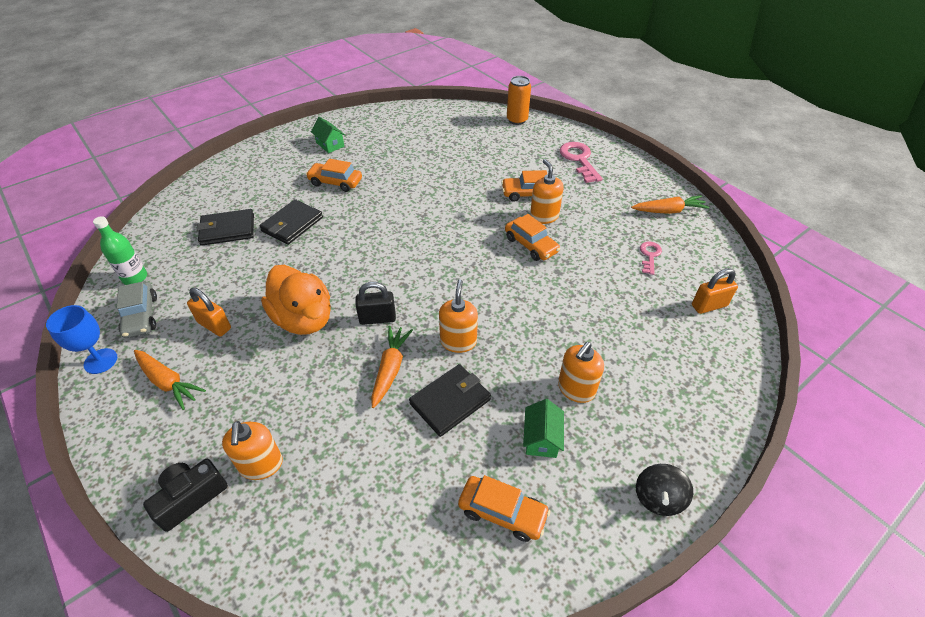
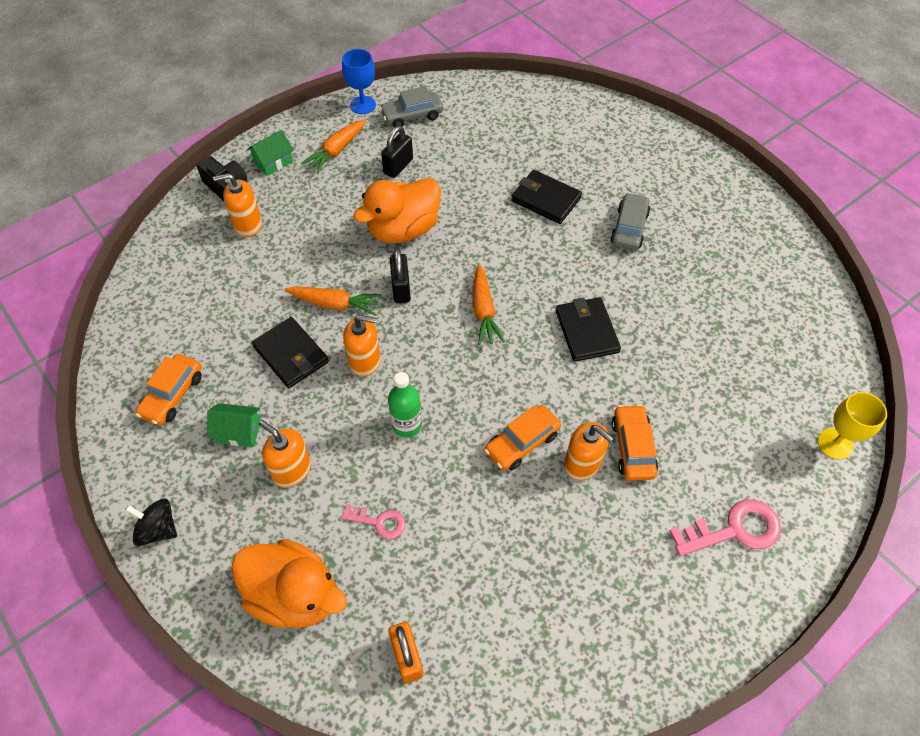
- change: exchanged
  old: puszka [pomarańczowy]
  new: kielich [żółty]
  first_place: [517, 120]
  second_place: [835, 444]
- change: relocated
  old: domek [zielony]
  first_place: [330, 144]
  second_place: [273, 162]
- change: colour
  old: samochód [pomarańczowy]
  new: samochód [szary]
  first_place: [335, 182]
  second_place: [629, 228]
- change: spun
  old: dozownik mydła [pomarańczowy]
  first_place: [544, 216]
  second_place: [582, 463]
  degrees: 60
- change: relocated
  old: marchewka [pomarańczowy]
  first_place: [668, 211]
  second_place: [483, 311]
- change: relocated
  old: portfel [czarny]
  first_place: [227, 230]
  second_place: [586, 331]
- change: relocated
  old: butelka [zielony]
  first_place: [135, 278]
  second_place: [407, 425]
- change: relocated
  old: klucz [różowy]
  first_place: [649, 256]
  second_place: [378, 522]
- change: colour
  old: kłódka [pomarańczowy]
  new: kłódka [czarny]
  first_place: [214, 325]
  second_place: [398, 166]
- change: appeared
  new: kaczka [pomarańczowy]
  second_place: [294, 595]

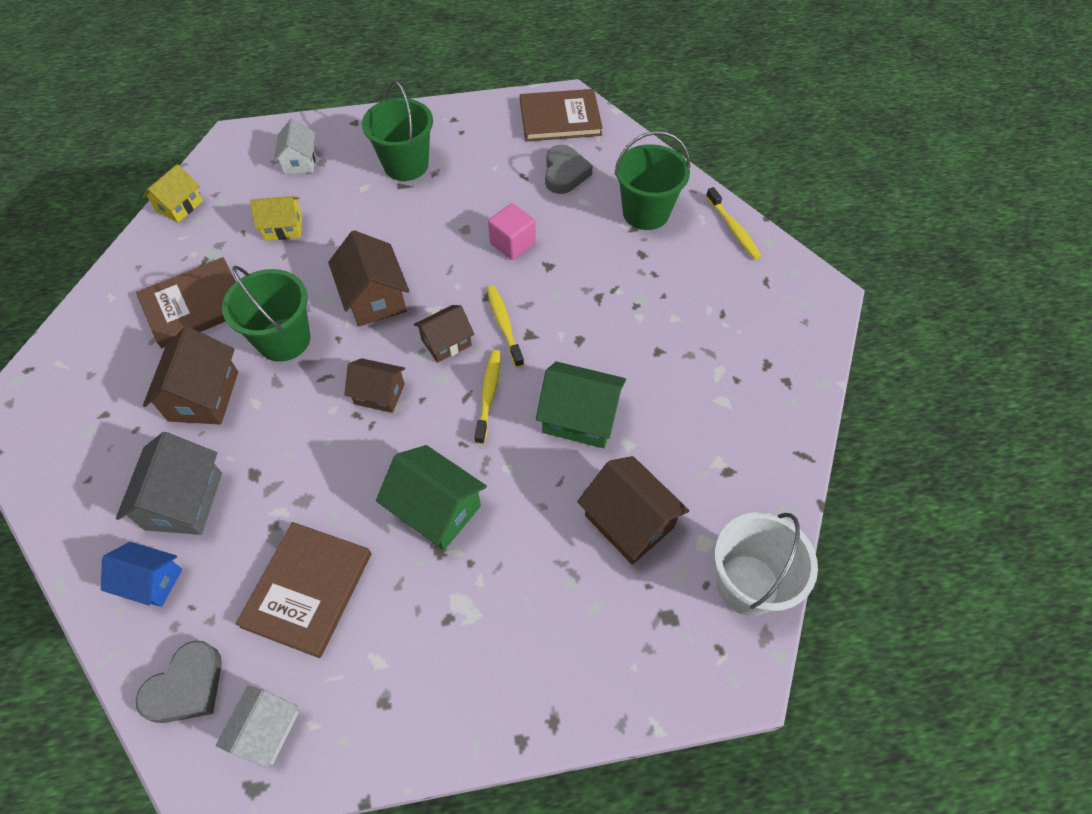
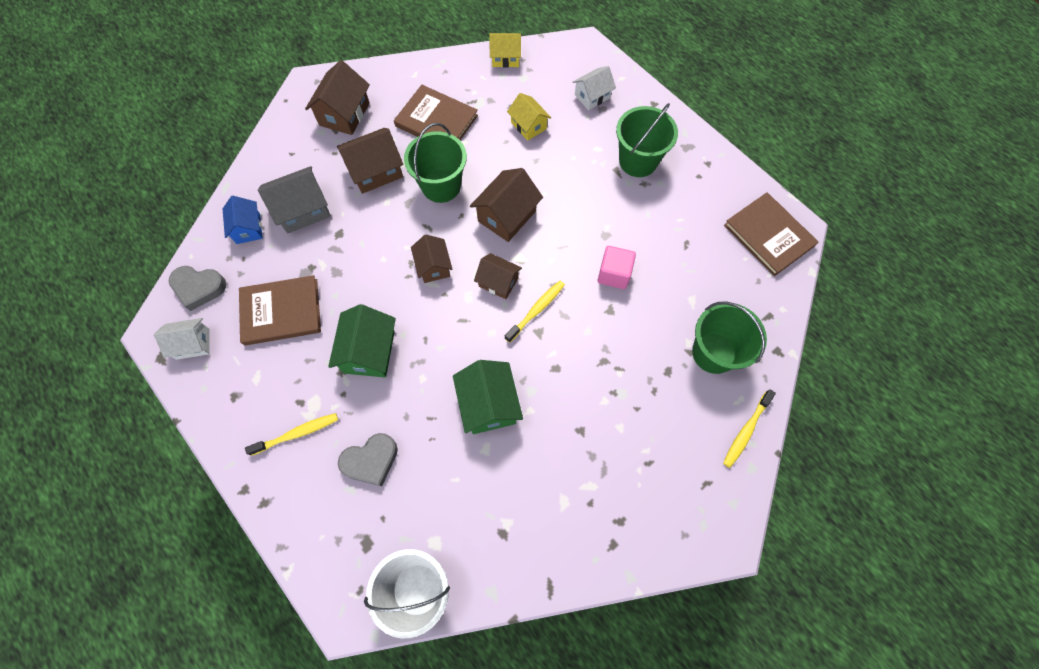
- change: relocated
  old: serce [szary]
  first_place: [565, 173]
  second_place: [371, 461]
- change: relocated
  old: szczoteczka do zębów [żółty]
  first_place: [488, 395]
  second_place: [296, 434]
- change: relocated
  old: domek [brązowy]
  first_place: [629, 521]
  second_place: [344, 114]

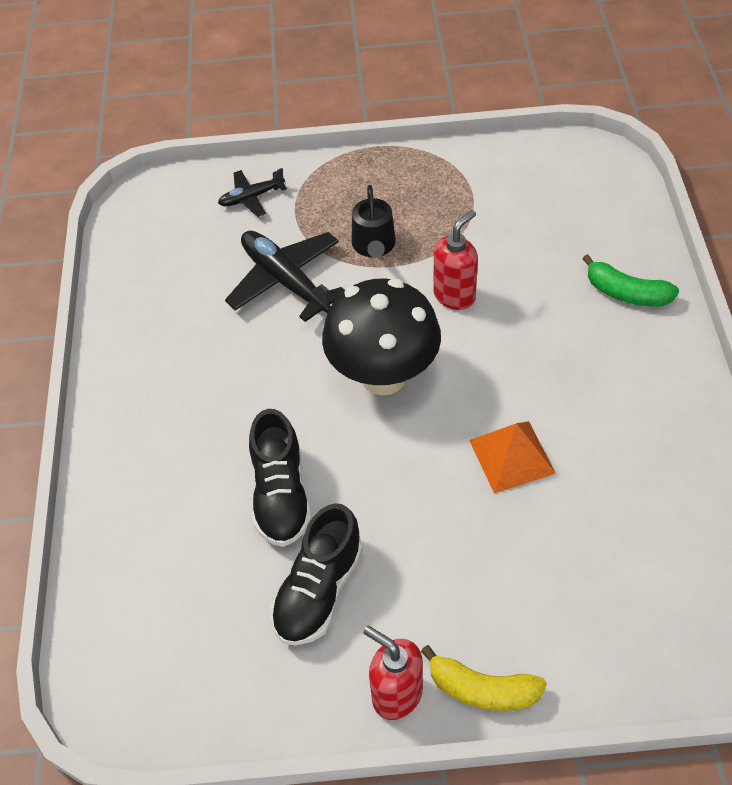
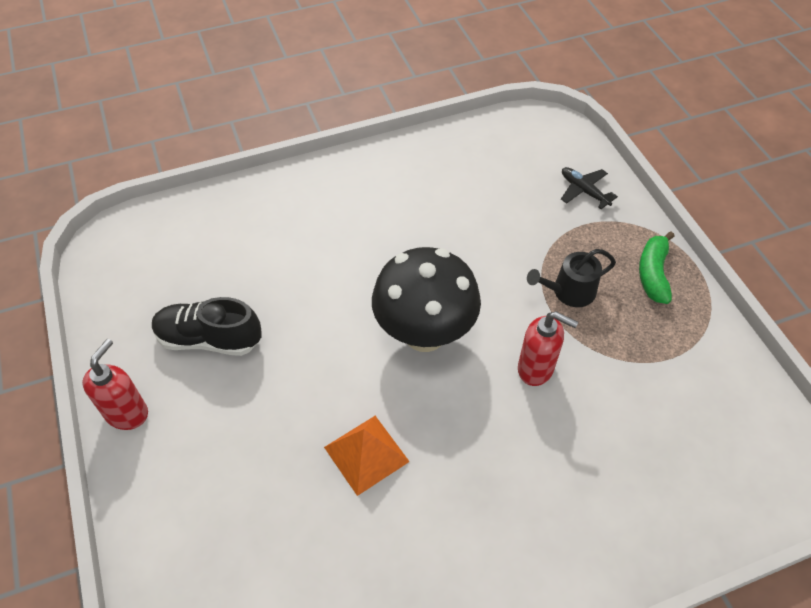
- change: missing
  old: samolot [czarny]
  first_place: [285, 280]
- change: relocated
  old: banan [zielony]
  first_place: [626, 293]
  second_place: [653, 273]
- change: missing
  old: but [czarny]
  first_place: [281, 495]
- change: missing
  old: banan [żółty]
  first_place: [482, 689]

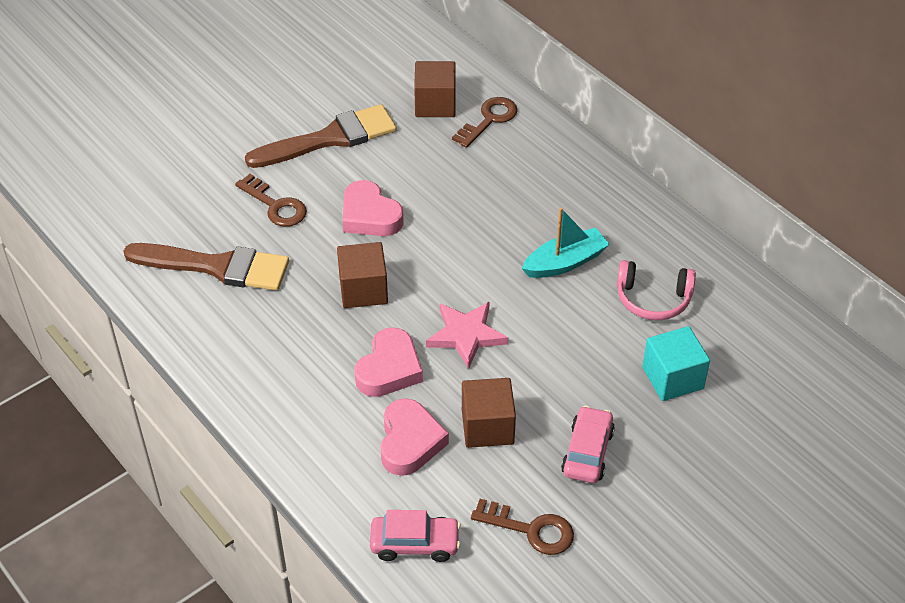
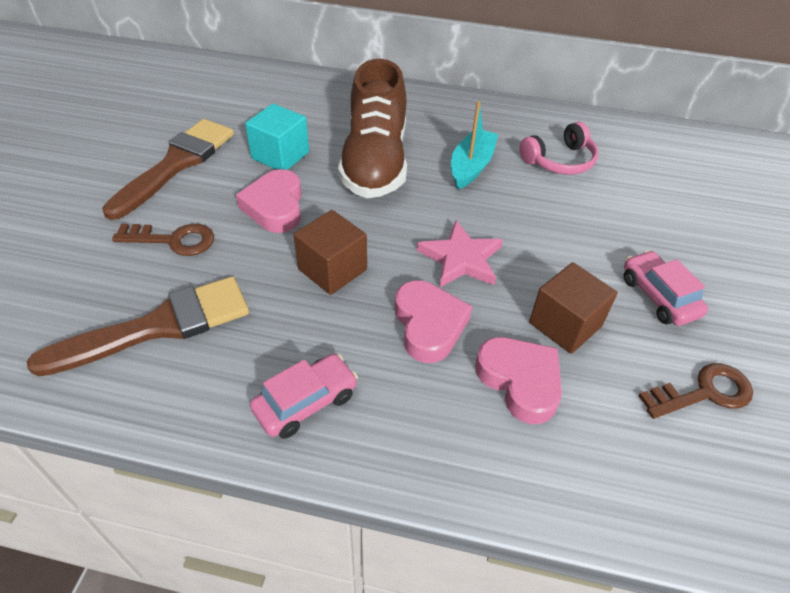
- change: missing
  old: sześcian [brązowy]
  first_place: [435, 104]
- change: missing
  old: klucz [brązowy]
  first_place: [489, 120]
- change: spun
  old: serce [różowy]
  first_place: [370, 215]
  second_place: [275, 206]
  degrees: 75
- change: relocated
  old: sześcian [turkusowy]
  first_place: [672, 378]
  second_place: [280, 155]
- change: relocated
  old: samochód [różowy]
  first_place: [415, 543]
  second_place: [306, 402]
- change: appeared
  new: but [brązowy]
  second_place: [375, 162]

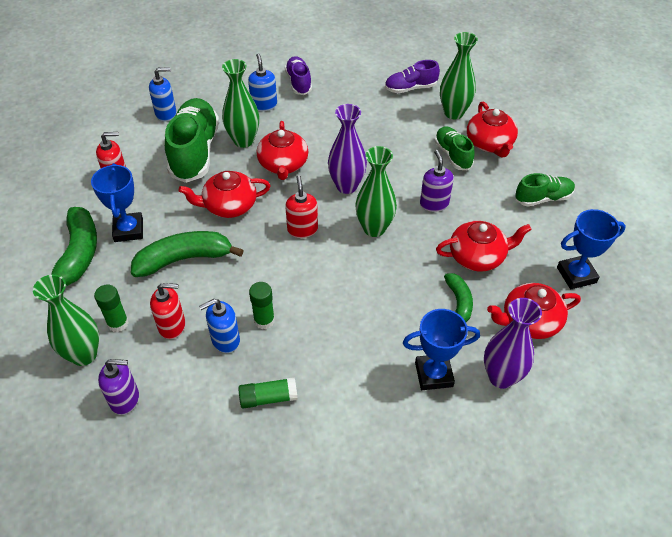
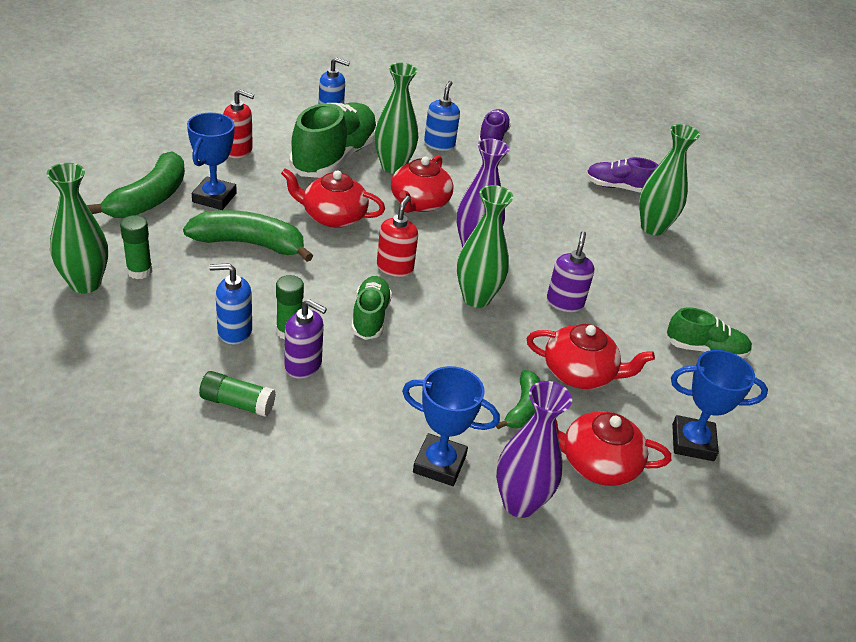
- change: missing
  old: imbryk [czerwony]
  first_place: [490, 143]
- change: relocated
  old: but [zielony]
  first_place: [452, 155]
  second_place: [370, 317]
- change: missing
  old: dozownik mydła [czerwony]
  first_place: [172, 326]
- change: relocated
  old: dozownik mydła [fioletowy]
  first_place: [125, 399]
  second_place: [303, 365]

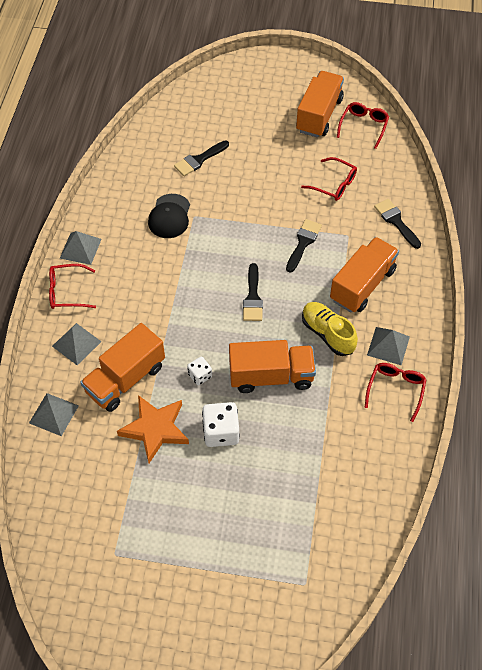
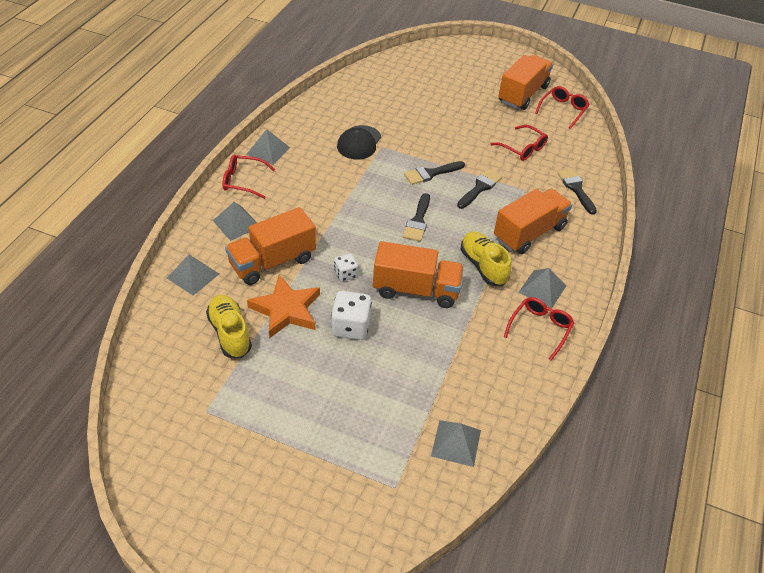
- change: relocated
  old: pędzel [czarny]
  first_place: [199, 160]
  second_place: [431, 173]
- change: appeared
  new: but [żółty]
  second_place: [230, 333]
- change: appeared
  new: piramida [szary]
  second_place: [456, 443]

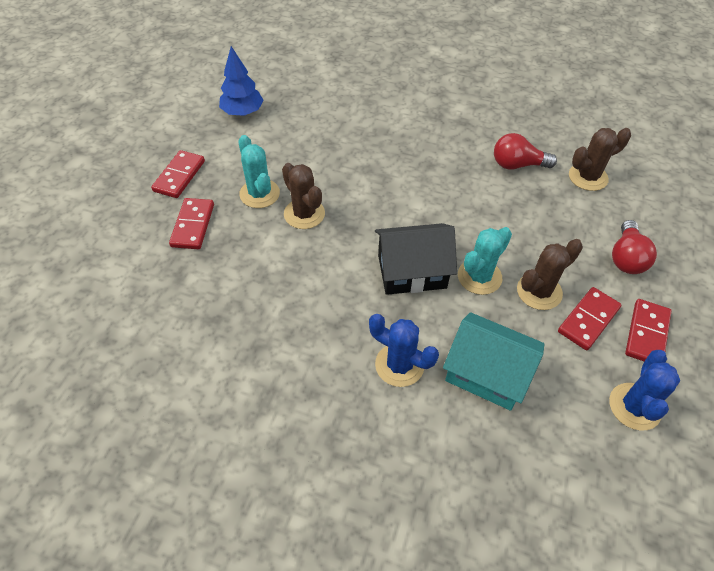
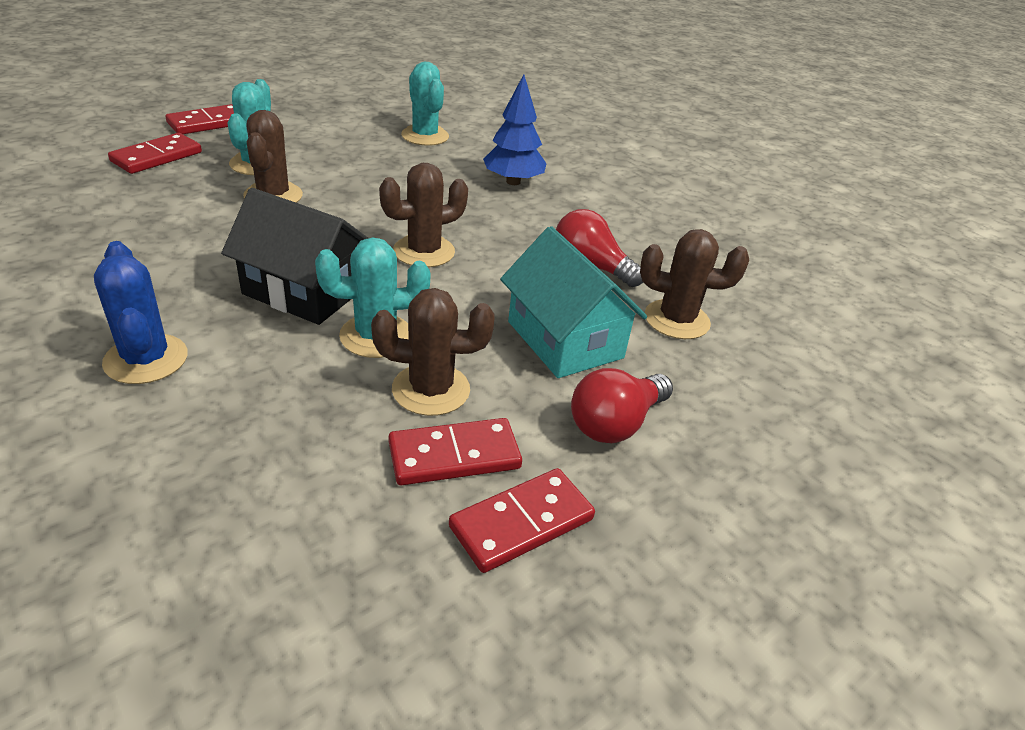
- change: relocated
  old: drzewko [niebieski]
  first_place: [242, 112]
  second_place: [513, 182]
- change: relocated
  old: domek [turkusowy]
  first_place: [487, 373]
  second_place: [565, 340]
- change: missing
  old: kaktus [niebieski]
  first_place: [634, 406]
- change: appeared
  new: kaktus [turkusowy]
  second_place: [425, 136]
- change: appeared
  new: kaktus [brązowy]
  second_place: [424, 251]

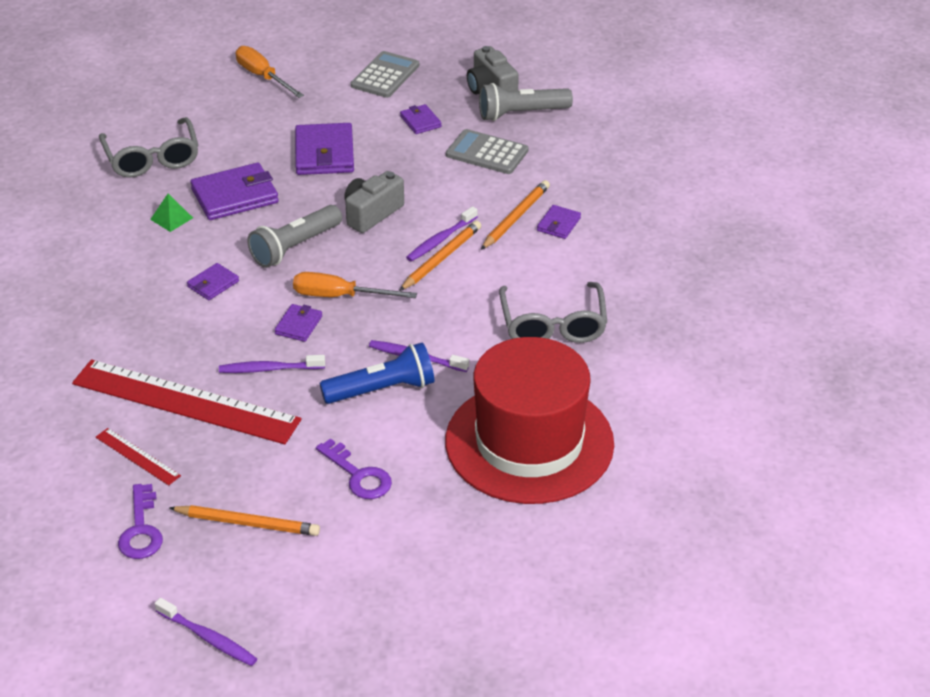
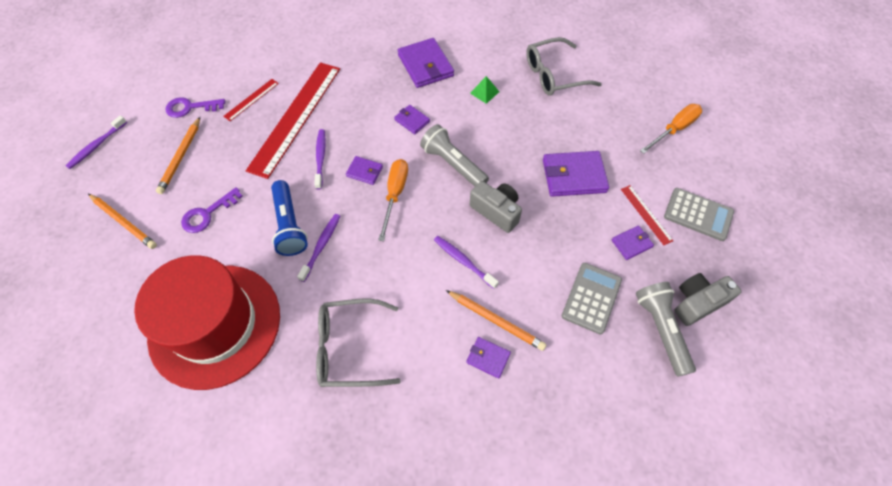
- change: relocated
  old: portfel [fioletowy]
  first_place: [235, 196]
  second_place: [425, 65]
- change: relocated
  old: ołówek [pomarańczowy]
  first_place: [441, 258]
  second_place: [124, 222]
- change: appeared
  new: linijka [czerwony]
  second_place: [646, 214]

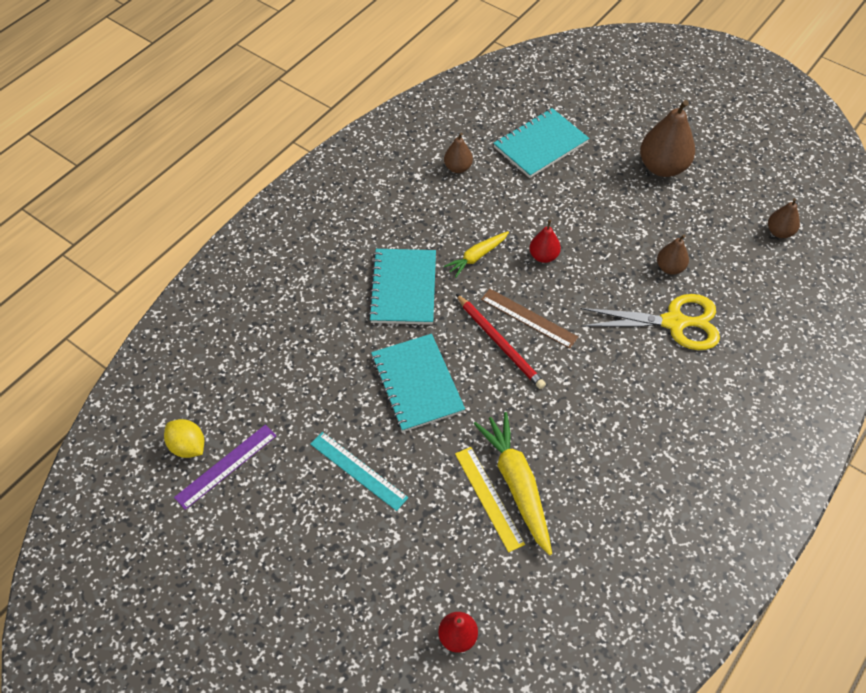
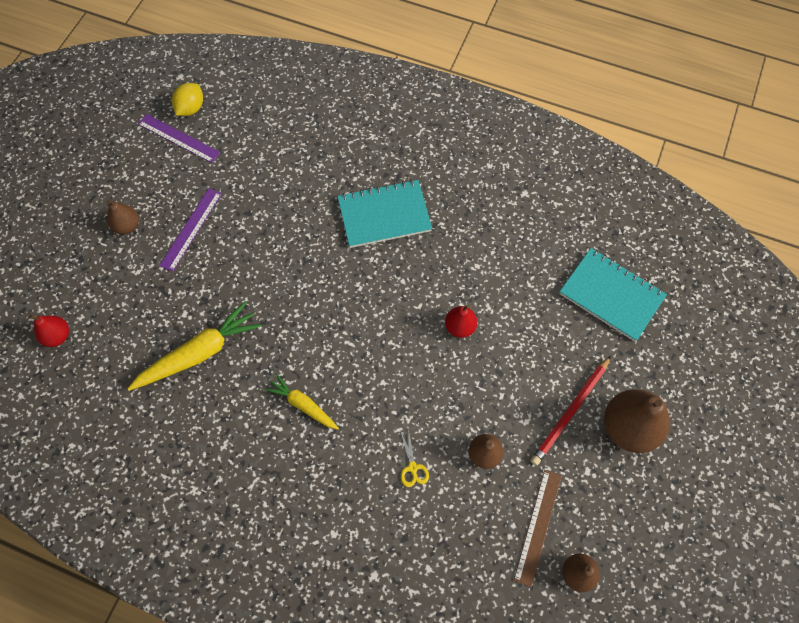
- change: relocated
  old: gruszka [brązowy]
  first_place: [458, 168]
  second_place: [127, 226]
- change: relocated
  old: marchewka [żółty]
  first_place: [477, 257]
  second_place: [303, 405]
- change: relocated
  old: linijka [brązowy]
  first_place: [529, 318]
  second_place: [538, 526]
- change: relocated
  old: ołówek [czerwony]
  first_place: [500, 343]
  second_place: [570, 412]
- change: size
  old: nożyczki [żółty]
  first_place: [674, 322]
  second_place: [412, 467]
  factor: 0.4
- change: missing
  old: zeszyt [turkusowy]
  first_place: [417, 384]
- change: colour
  old: linijka [turkusowy]
  new: linijka [fioletowy]
  first_place: [358, 470]
  second_place: [191, 229]
- change: missing
  old: linijka [żółty]
  first_place: [489, 498]

